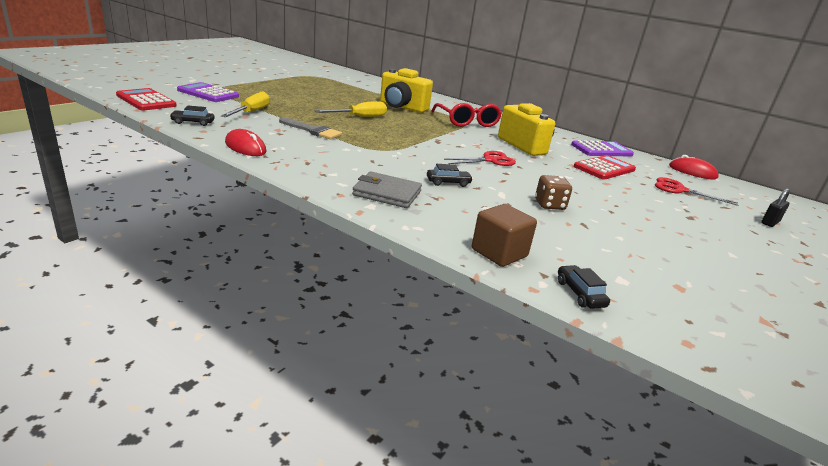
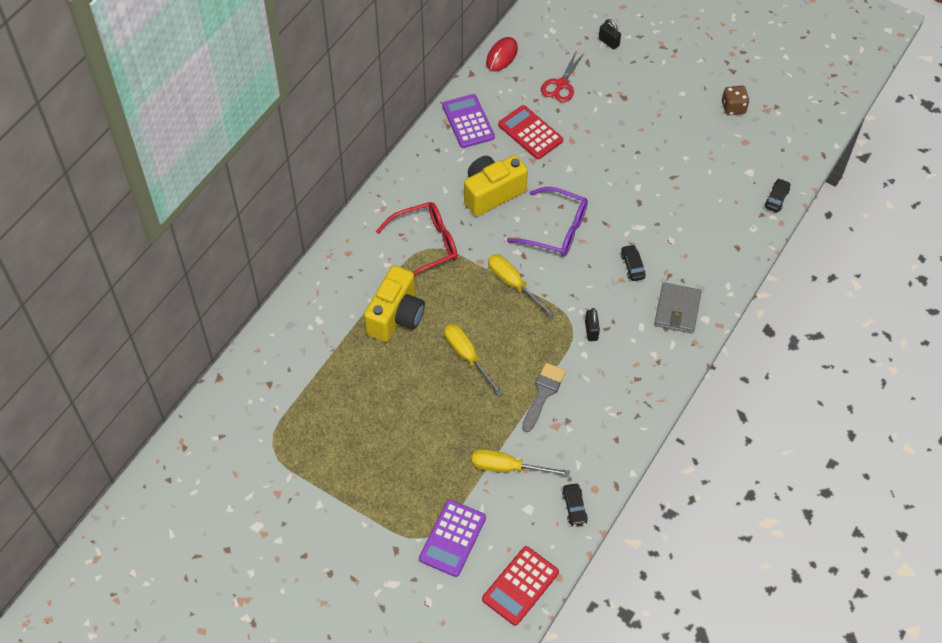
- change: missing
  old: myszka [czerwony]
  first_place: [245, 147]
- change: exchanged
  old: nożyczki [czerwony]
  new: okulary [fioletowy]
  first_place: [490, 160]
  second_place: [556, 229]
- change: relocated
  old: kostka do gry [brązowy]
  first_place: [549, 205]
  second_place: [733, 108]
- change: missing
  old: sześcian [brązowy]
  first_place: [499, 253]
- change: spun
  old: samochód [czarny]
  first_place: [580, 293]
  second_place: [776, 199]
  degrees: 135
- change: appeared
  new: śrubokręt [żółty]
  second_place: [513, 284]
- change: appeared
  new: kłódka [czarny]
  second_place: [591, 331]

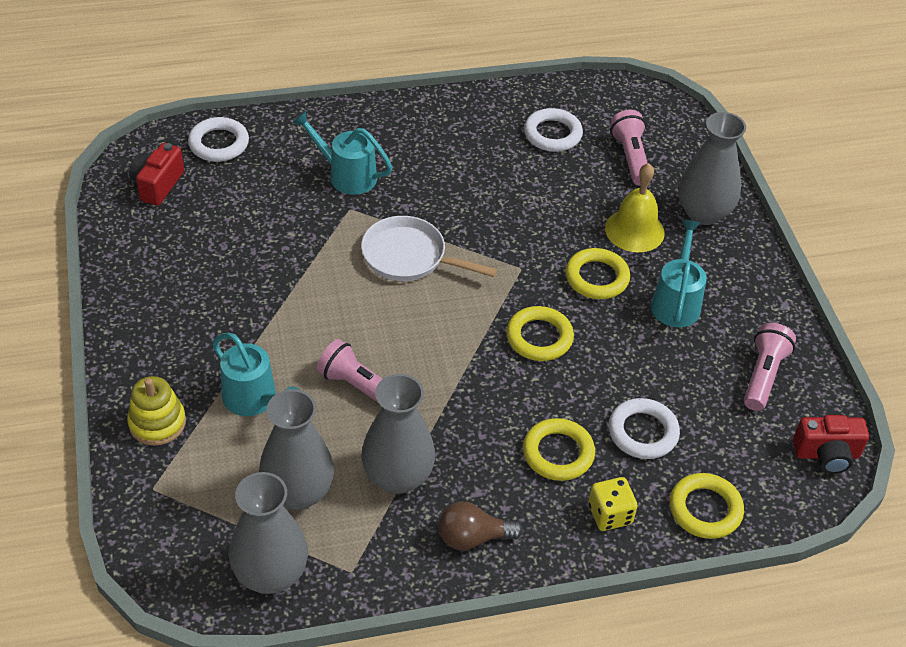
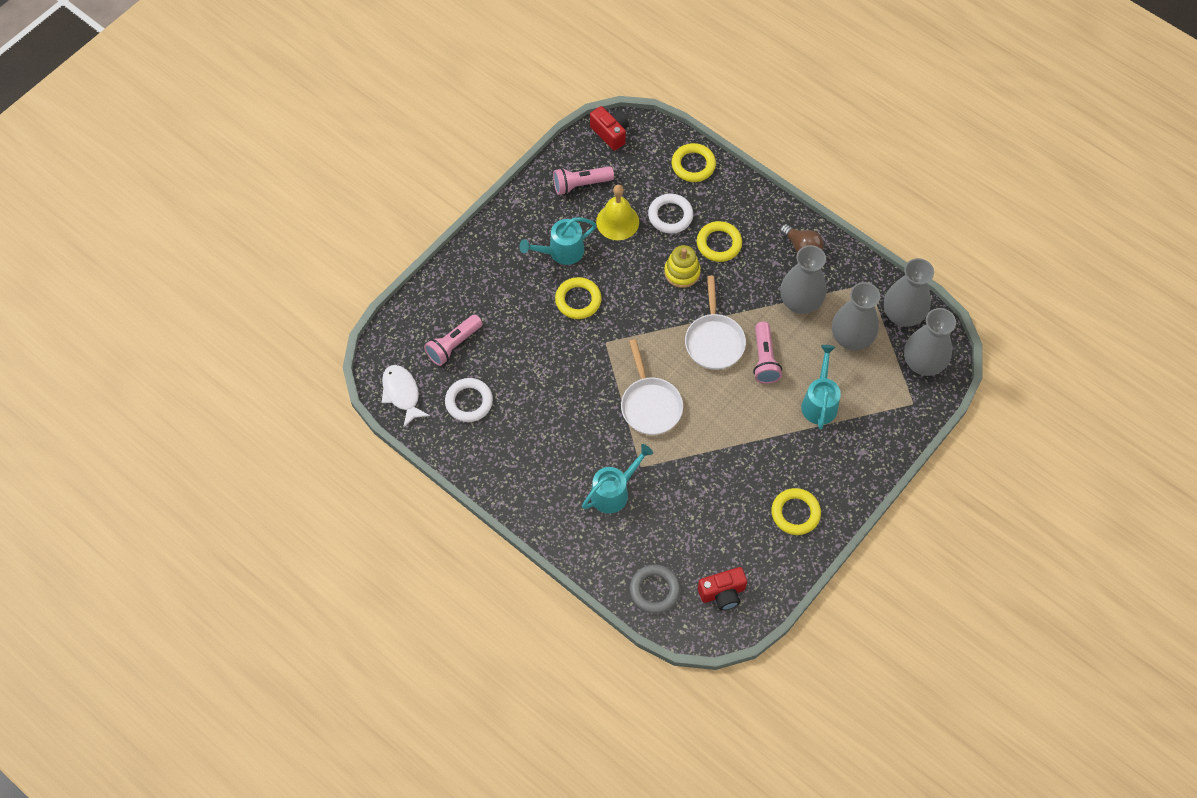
- change: spun
  old: konewka [turkusowy]
  first_place: [346, 175]
  second_place: [614, 491]
  degrees: -120
- change: relocated
  old: wazon [szary]
  first_place: [703, 213]
  second_place: [923, 363]
- change: colour
  old: pierścień [biały]
  new: pierścień [szary]
  first_place: [219, 143]
  second_place: [654, 590]
- change: relocated
  old: dzwonek [żółty]
  first_place: [634, 230]
  second_place: [617, 221]
- change: relocated
  old: pierścień [żółty]
  first_place: [539, 337]
  second_place: [795, 513]
- change: relocated
  old: zabawka nakładanka [żółty]
  first_place: [157, 423]
  second_place: [682, 272]
- change: missing
  old: kostka do gry [żółty]
  first_place: [610, 514]
- change: appeared
  new: patelnia [biały]
  second_place: [714, 341]
- change: appeared
  new: ryba [biały]
  second_place: [402, 394]

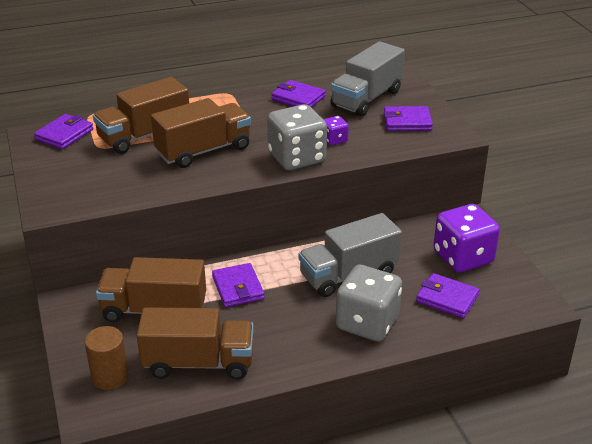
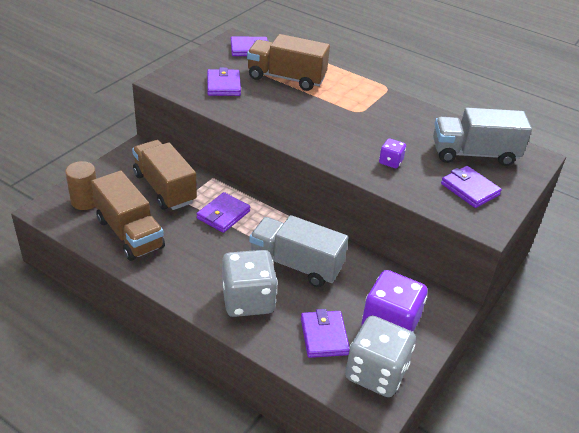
- change: relocated
  old: portfel [fioletowy]
  first_place: [298, 98]
  second_place: [223, 85]
- change: missing
  old: ciężarówka [brązowy]
  first_place: [203, 151]
- change: relocated
  old: kostka do gry [szary]
  first_place: [296, 158]
  second_place: [376, 373]

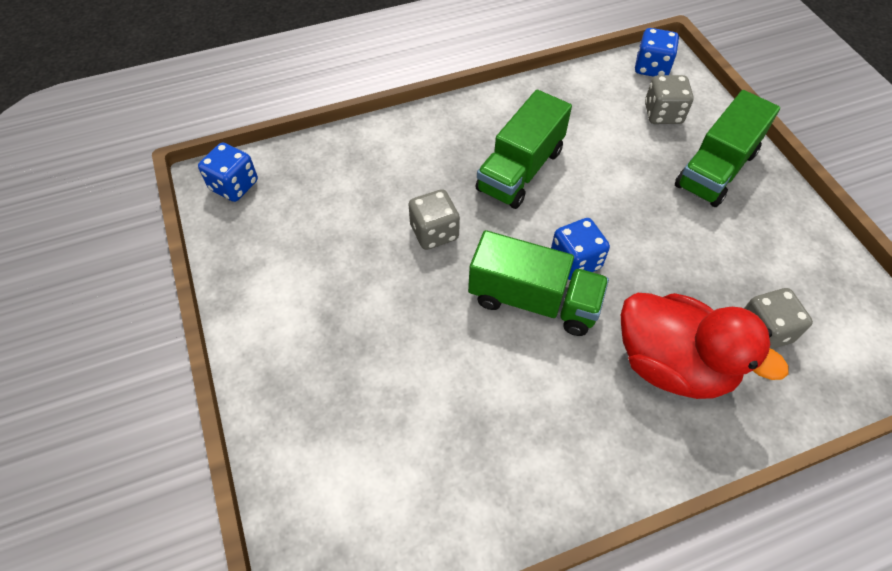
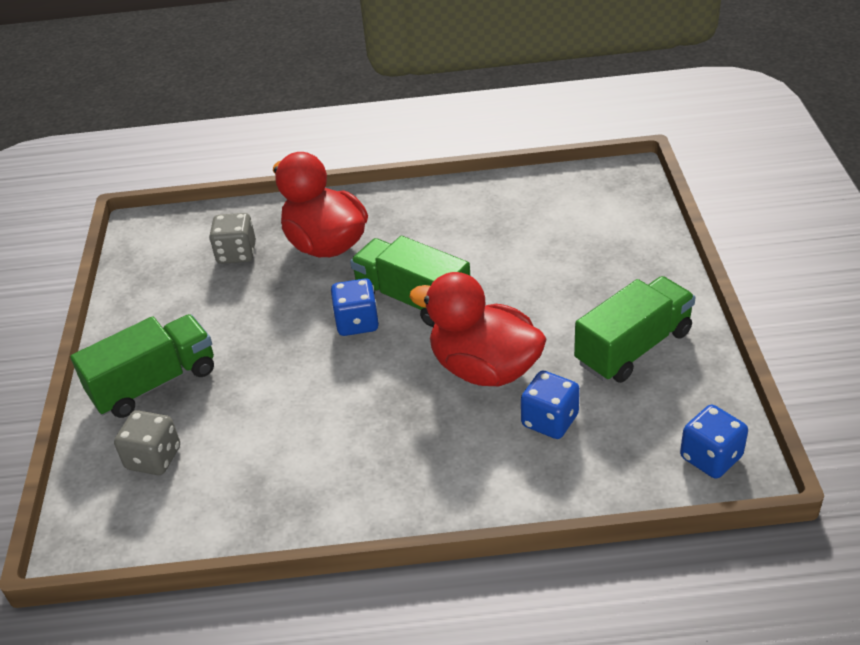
- change: relocated
  old: kostka do gry [niebieski]
  first_place: [651, 67]
  second_place: [550, 420]
- change: relocated
  old: ciężarówka [zielony]
  first_place: [520, 170]
  second_place: [633, 347]
- change: exchanged
  old: kostka do gry [szary]
  new: kaczka [czerwony]
  first_place: [434, 232]
  second_place: [484, 368]

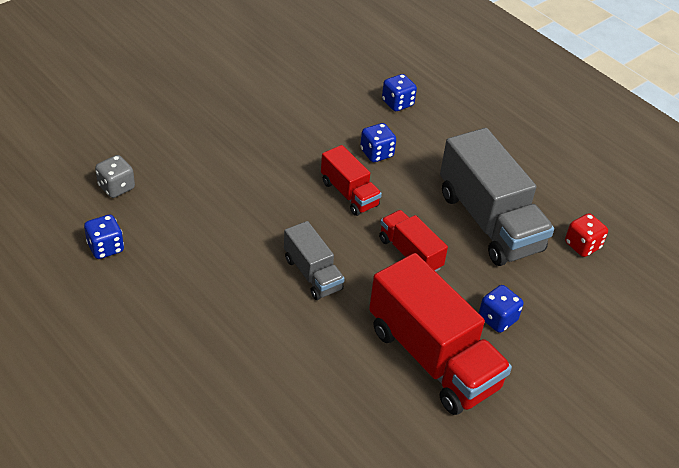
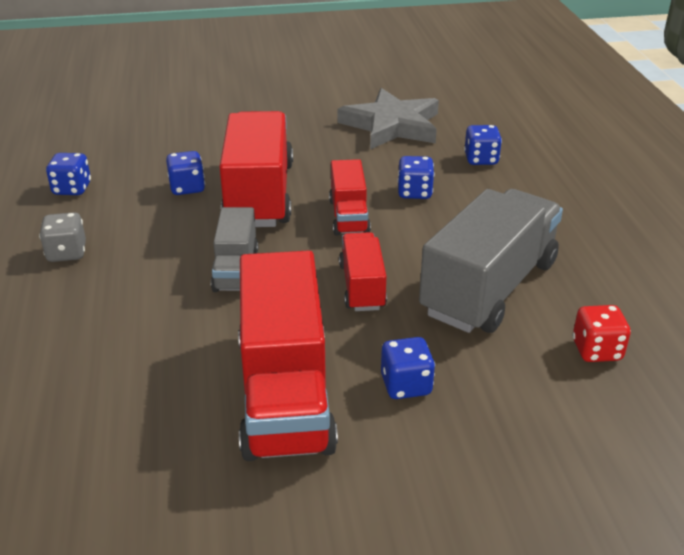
- change: spun
  old: ciężarówka [szary]
  first_place: [489, 221]
  second_place: [489, 288]
  degrees: -150
- change: relocated
  old: kostka do gry [szary]
  first_place: [116, 187]
  second_place: [67, 253]
- change: appeared
  new: gwiazda [szary]
  second_place: [392, 125]
- change: appeared
  new: ciężarówka [czerwony]
  second_place: [259, 195]
- change: appeared
  new: kostka do gry [niebieski]
  second_place: [187, 188]

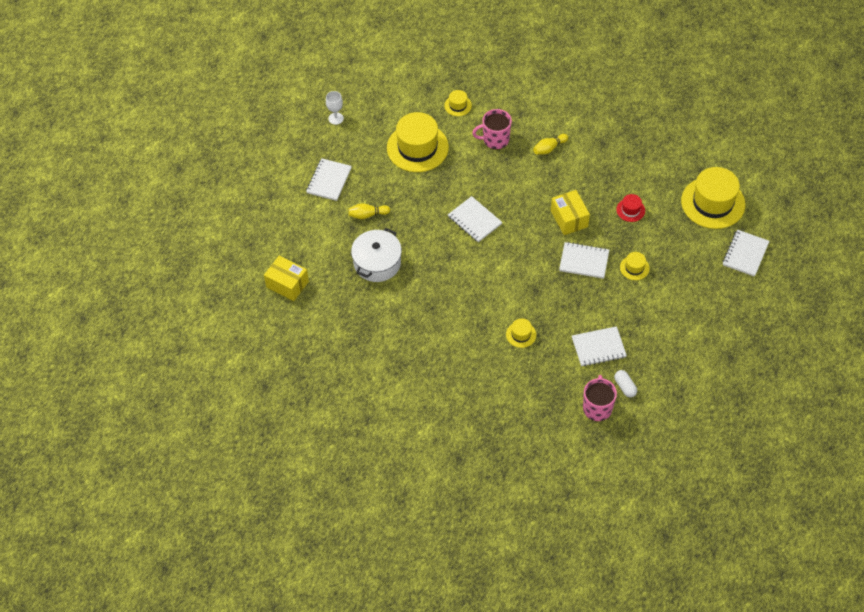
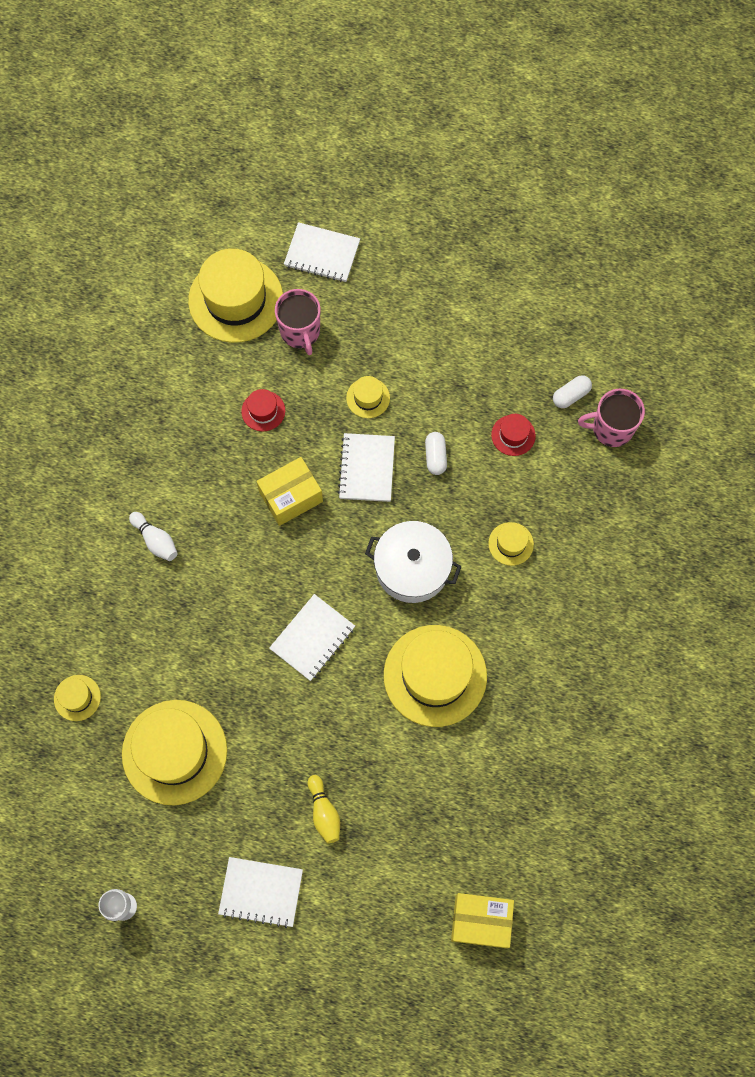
- change: relocated
  old: kubek [różowy]
  first_place: [495, 139]
  second_place: [300, 332]
- change: colour
  old: kręgiel [żółty]
  new: kręgiel [biały]
  first_place: [549, 148]
  second_place: [156, 540]
- change: relocated
  old: garnek [biały]
  first_place: [377, 263]
  second_place: [412, 568]
- change: spun
  old: pudełko [żółty]
  first_place: [287, 284]
  second_place: [480, 921]
  degrees: 75
- change: exchanged
  old: zeszyt [biały]
  new: kapelusz [czerwony]
  first_place: [598, 347]
  second_place: [513, 435]
- change: appeared
  new: kapsułka [biały]
  second_place: [435, 456]
- change: appeared
  new: kapelusz [żółty]
  second_place: [435, 675]

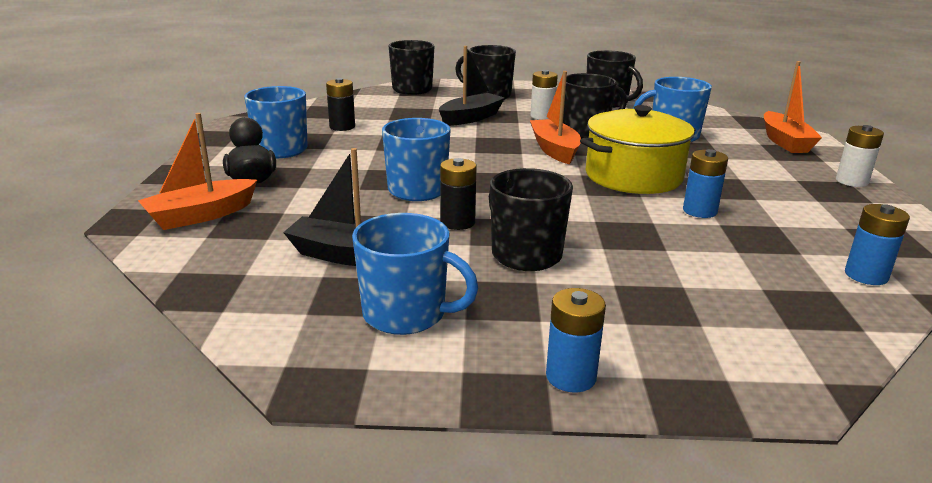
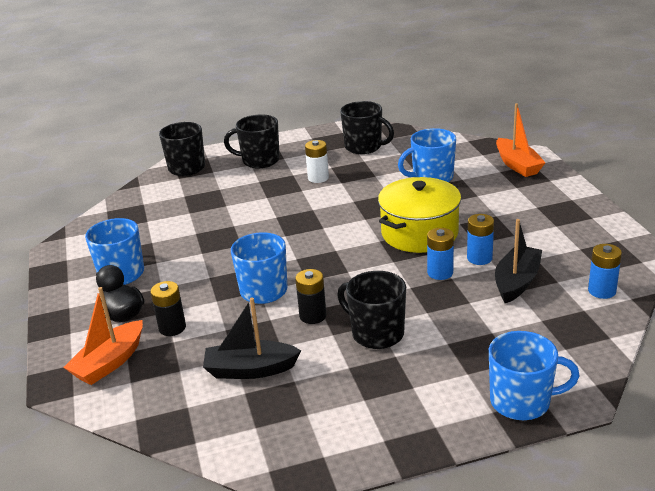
- change: relocated
  old: łódka [czarny]
  first_place: [471, 118]
  second_place: [517, 282]
- change: missing
  old: łódka [pomarańczowy]
  first_place: [554, 150]
- change: missing
  old: kubek [czarny]
  first_place: [585, 132]
- change: relocated
  old: bateria [czarny]
  first_place: [342, 127]
  second_place: [172, 328]
- change: missing
  old: bateria [biały]
  first_place: [851, 181]
- change: relocated
  old: kubek [niebieski]
  first_place: [406, 314]
  second_place: [521, 402]
- change: relocated
  old: bateria [niebieski]
  first_place: [571, 377]
  second_place: [440, 273]

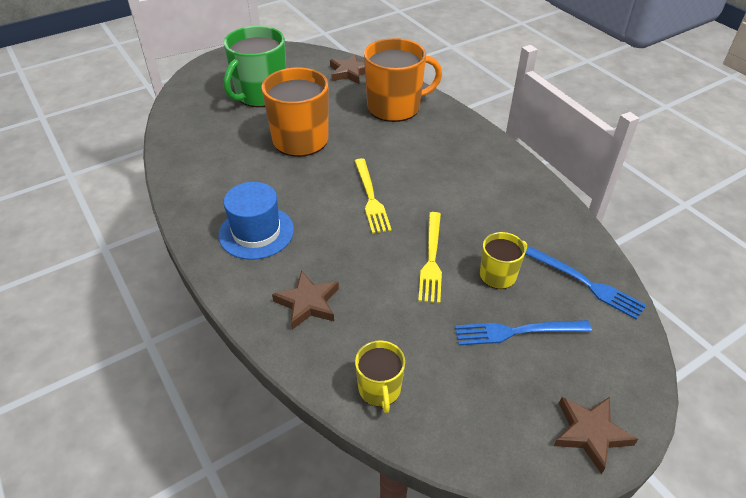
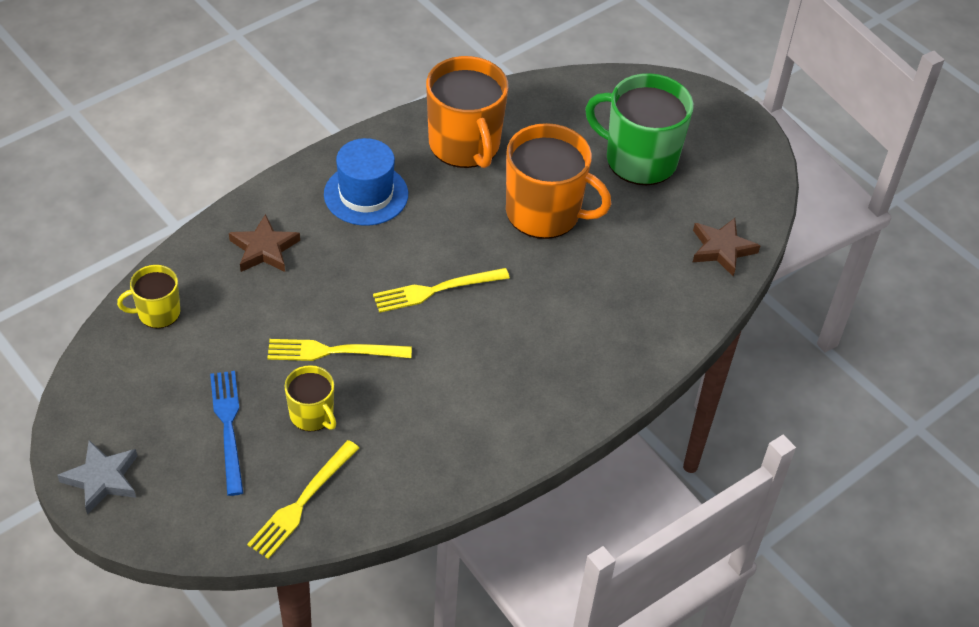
- change: relocated
  old: kubek [pomarańczowy]
  first_place: [395, 107]
  second_place: [465, 145]
- change: colour
  old: widelec [niebieski]
  new: widelec [żółty]
  first_place: [586, 283]
  second_place: [302, 502]
- change: colour
  old: gwiazda [brązowy]
  new: gwiazda [szary]
  first_place: [590, 433]
  second_place: [102, 479]

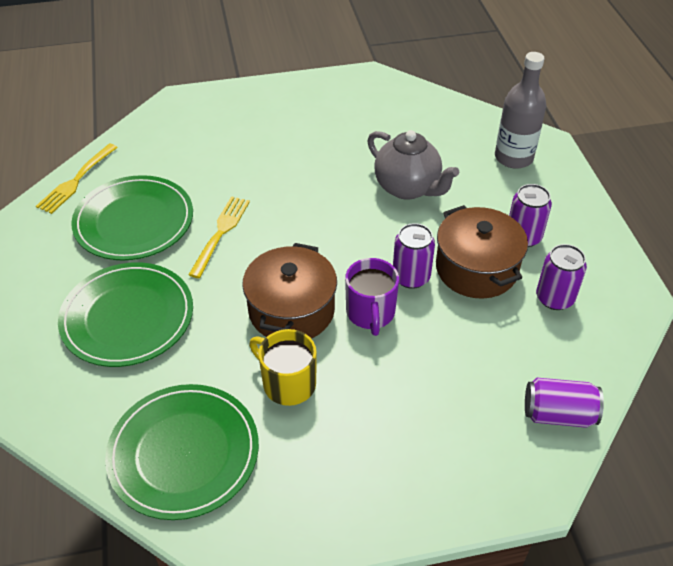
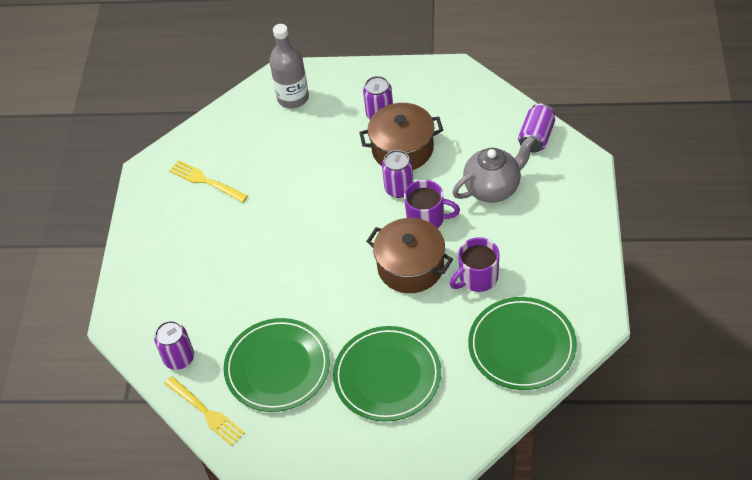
- change: relocated
  old: imbryk [szary]
  first_place: [408, 188]
  second_place: [493, 188]
- change: relocated
  old: widelec [żółty]
  first_place: [220, 234]
  second_place: [206, 181]
- change: relocated
  old: puszka [fioletowy]
  first_place: [554, 298]
  second_place: [179, 358]
- change: colour
  old: kubek [żółty]
  new: kubek [fioletowy]
  first_place: [287, 383]
  second_place: [477, 278]

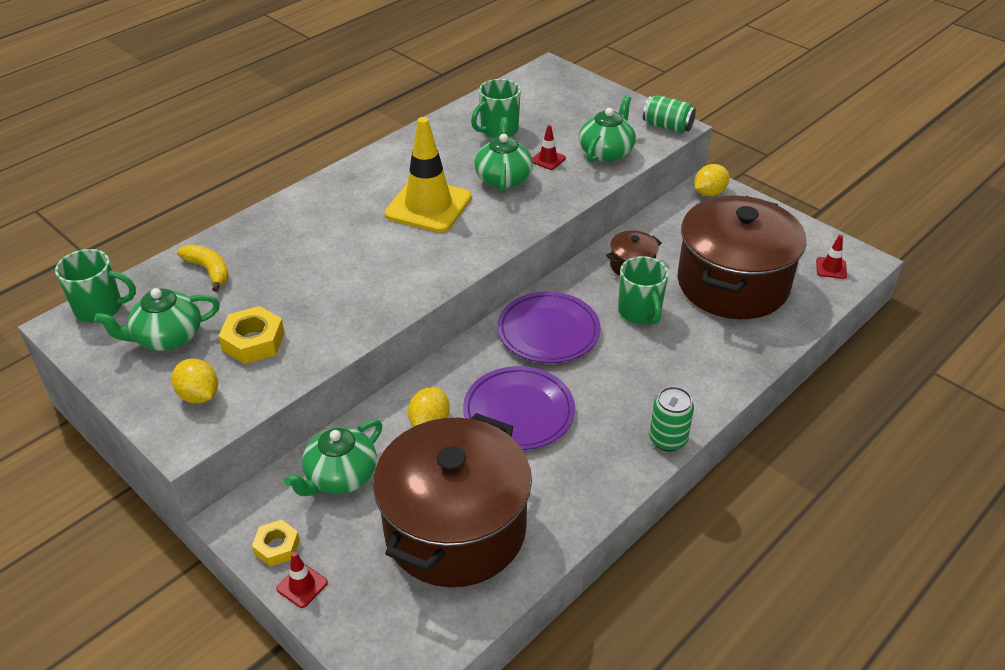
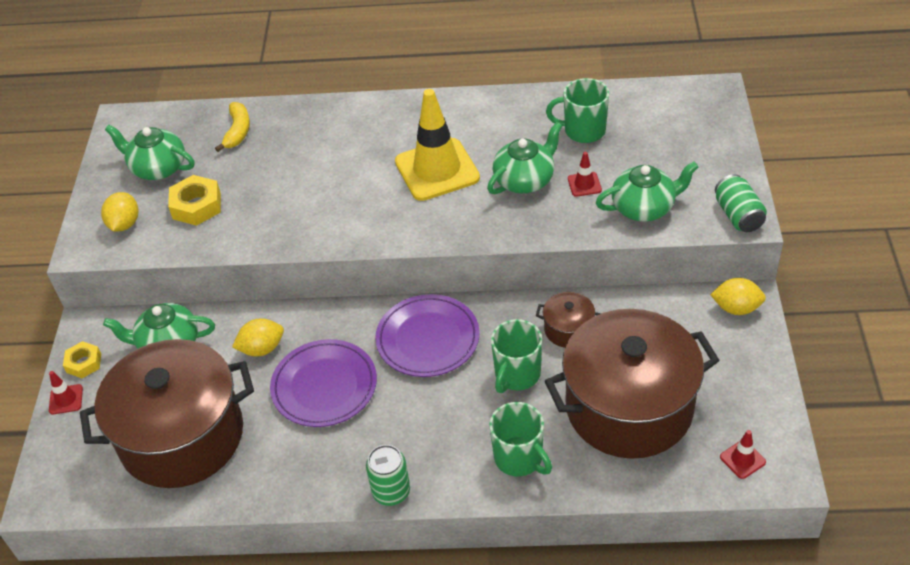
- change: relocated
  old: kubek [zielony]
  first_place: [100, 308]
  second_place: [519, 458]

